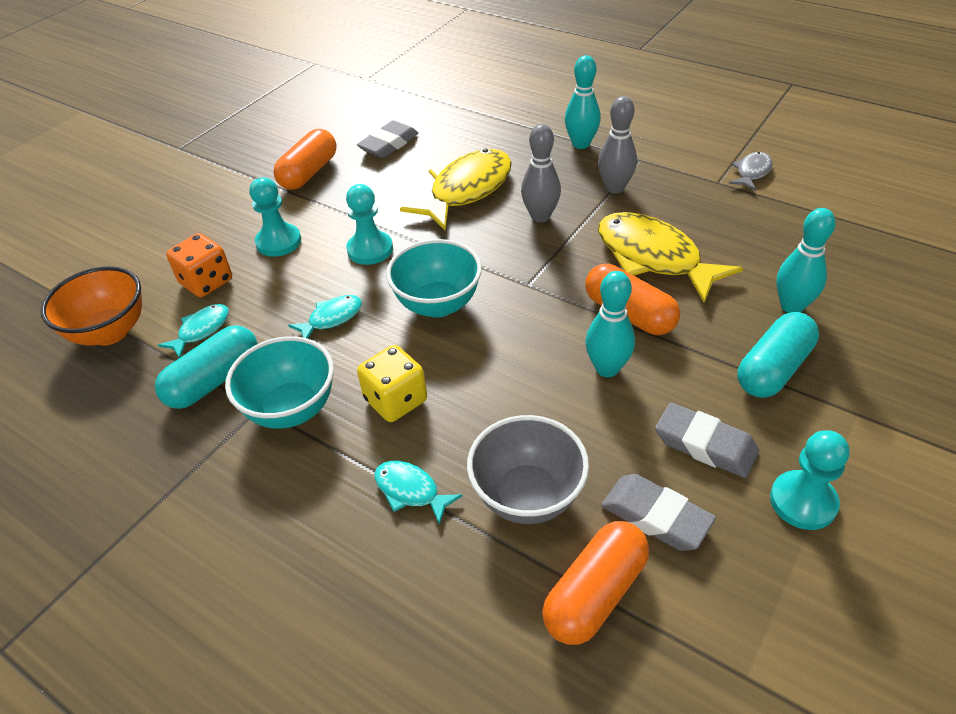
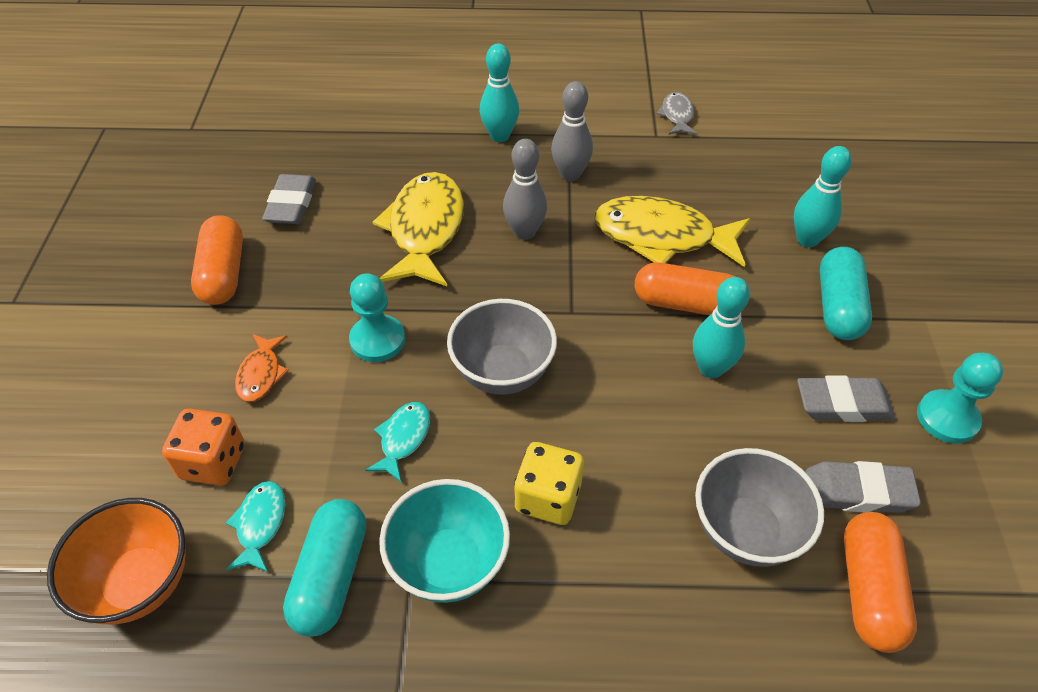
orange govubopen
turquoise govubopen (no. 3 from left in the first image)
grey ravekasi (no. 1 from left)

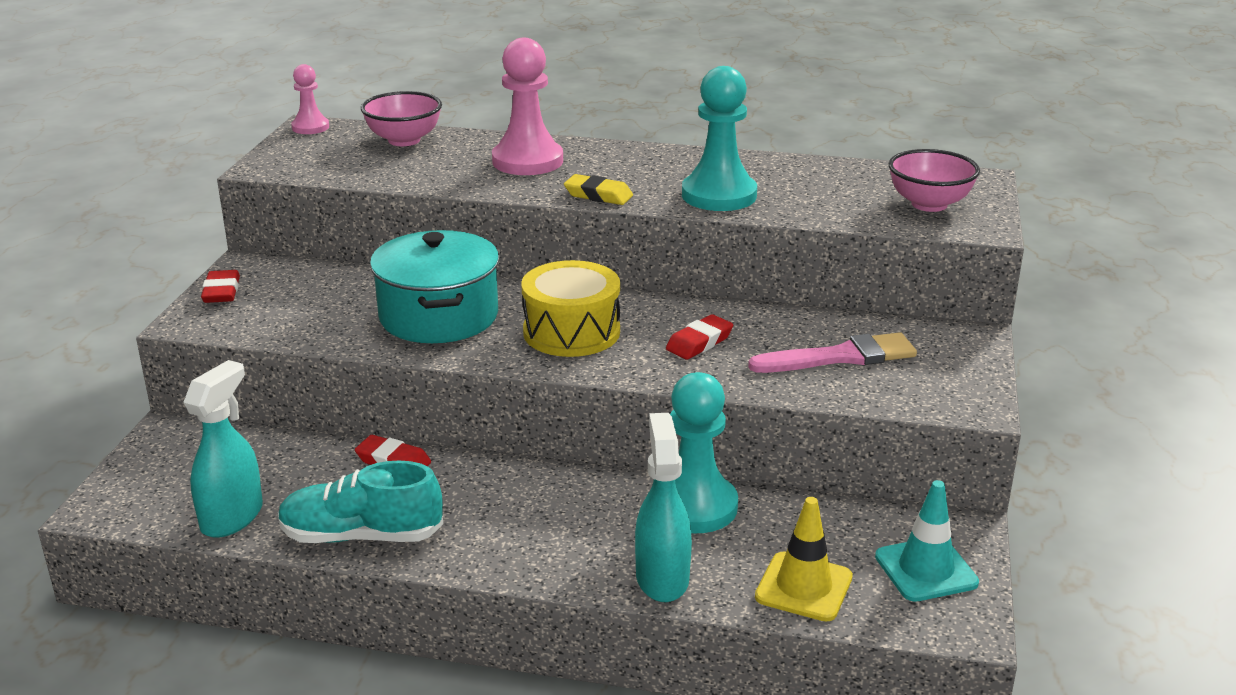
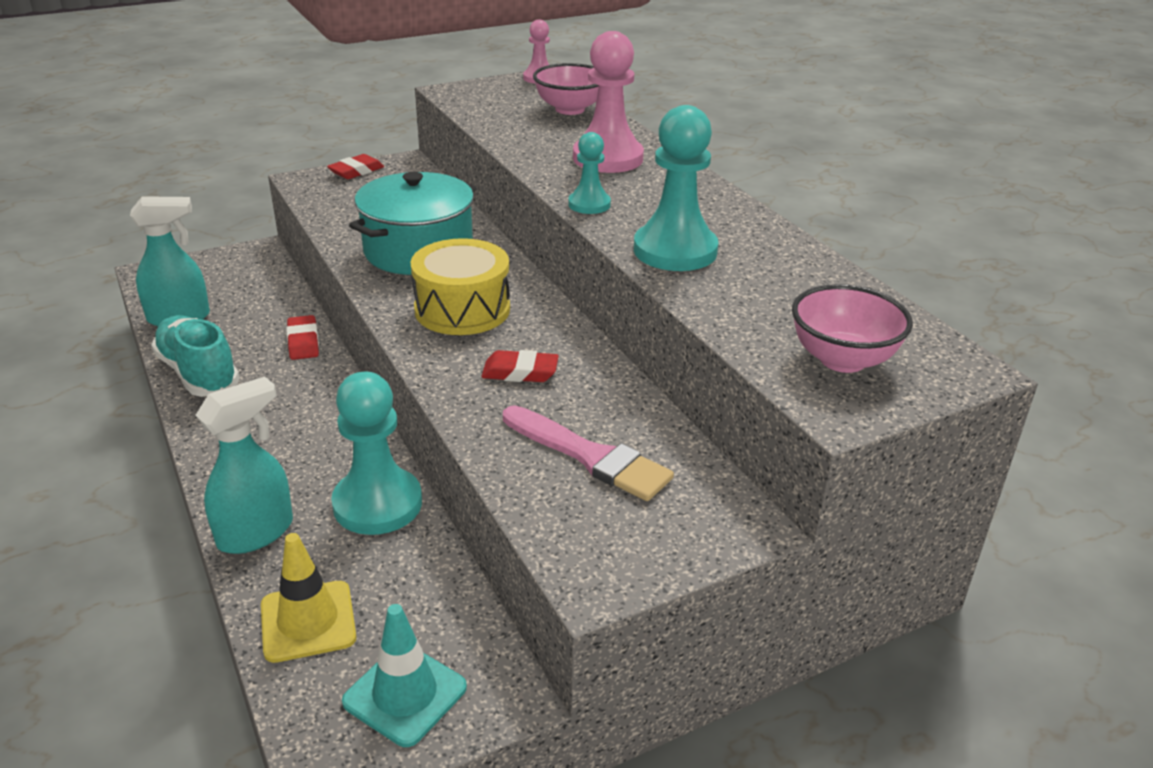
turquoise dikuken (no. 2 from left)

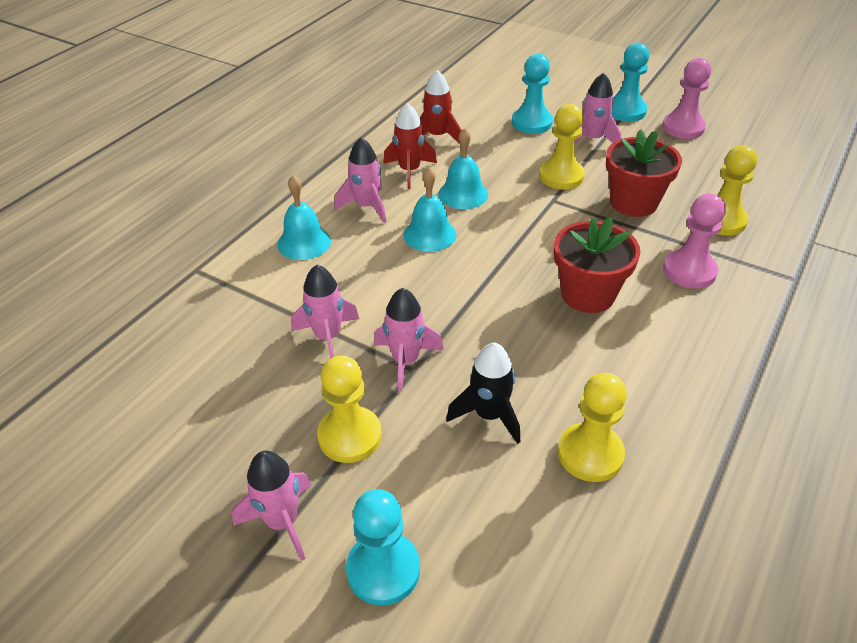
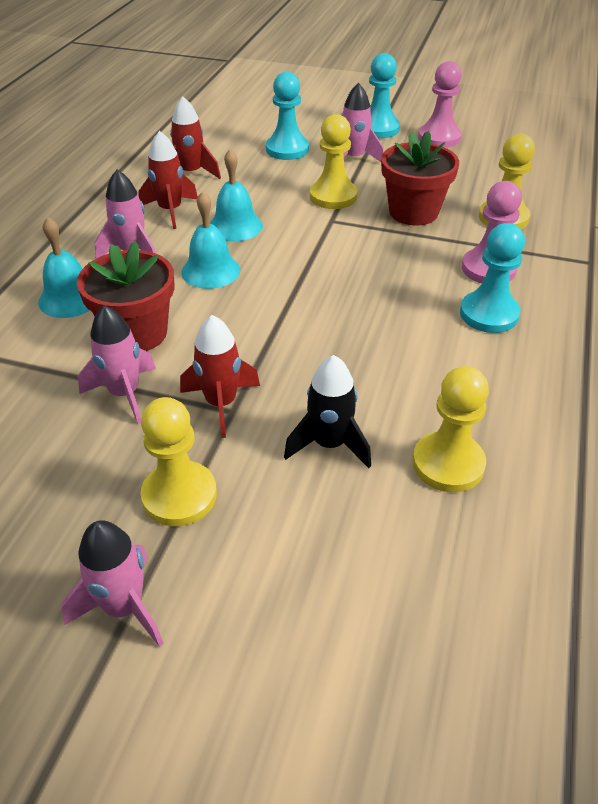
turquoise dikuken (no. 3 from left)
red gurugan (no. 3 from left)
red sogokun (no. 1 from left)

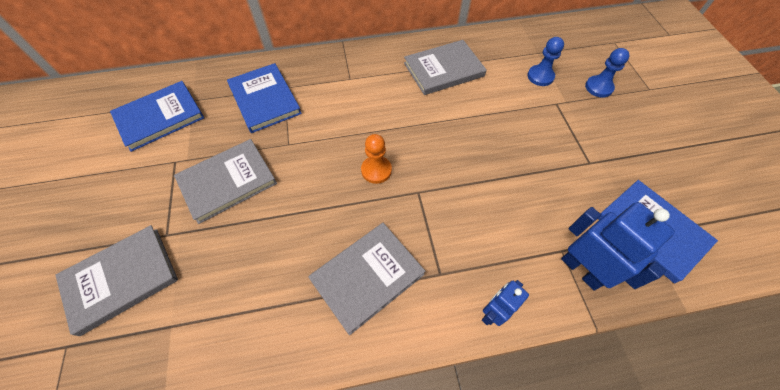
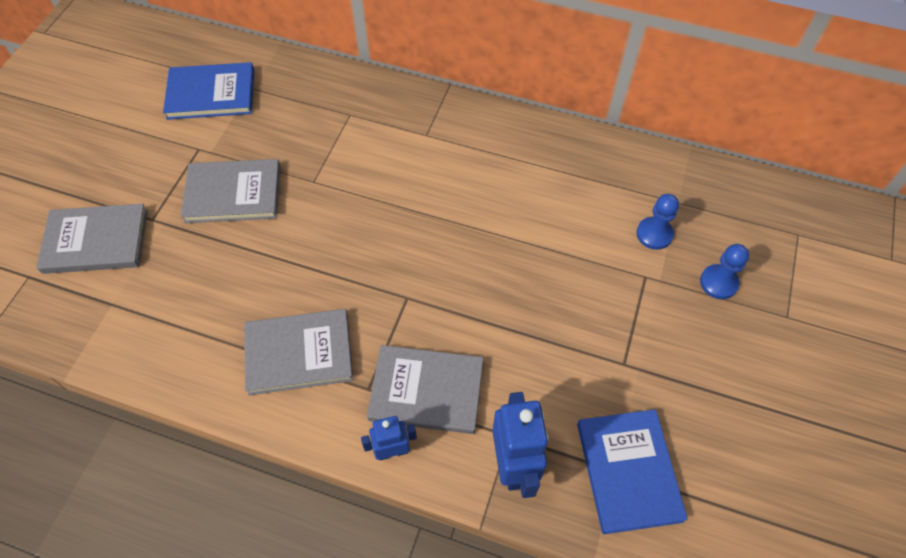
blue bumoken (no. 2 from left in the first image)
orange dikuken
grey bumoken (no. 4 from left)

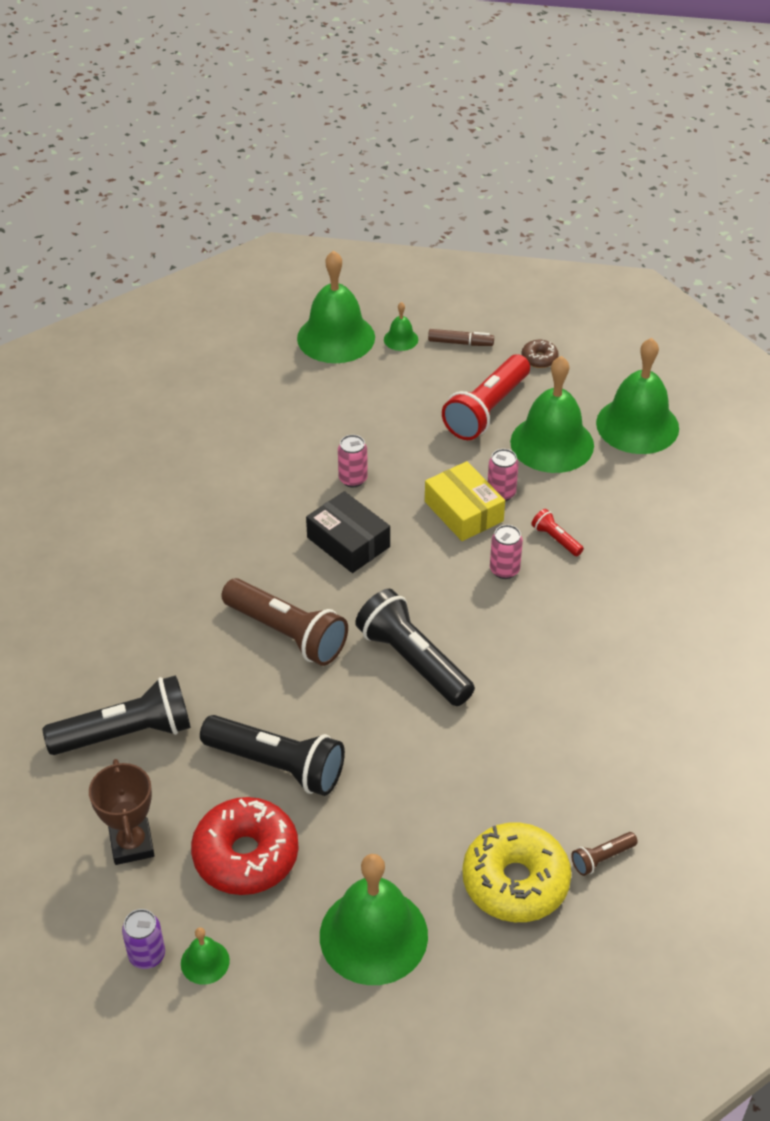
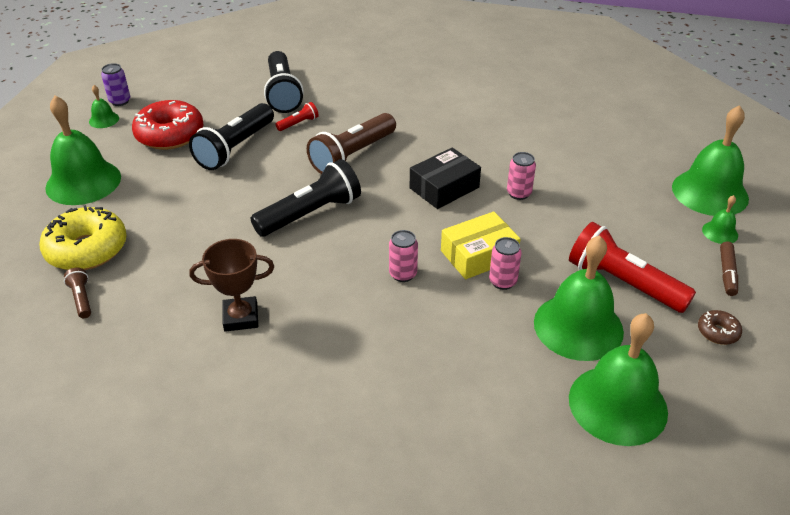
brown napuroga
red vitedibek (no. 1 from left)

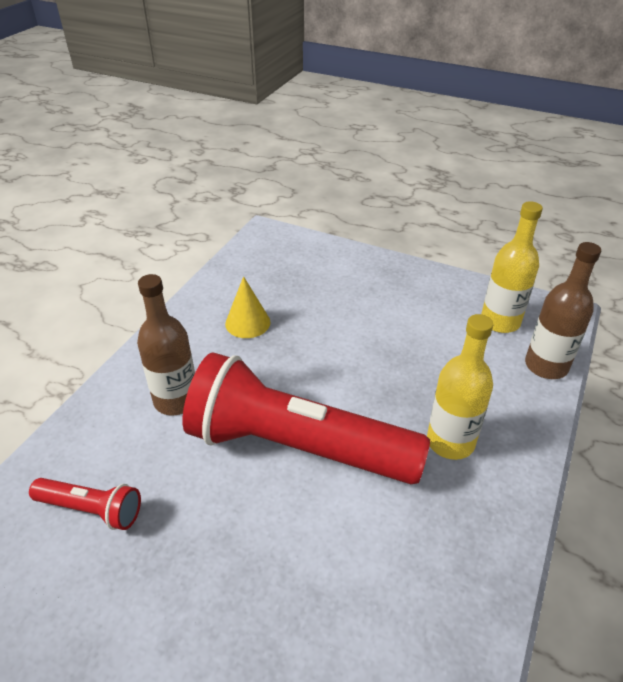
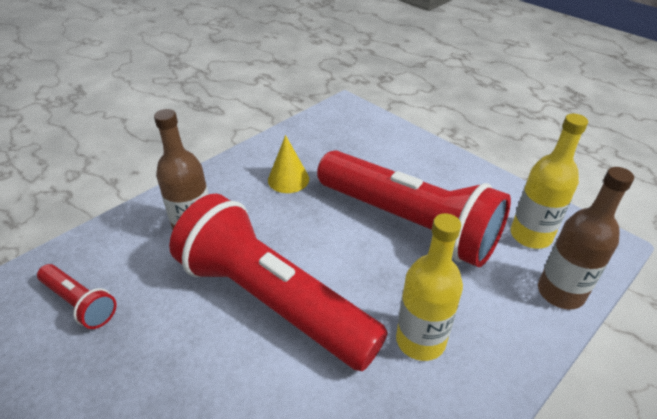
red vitedibek (no. 3 from left)

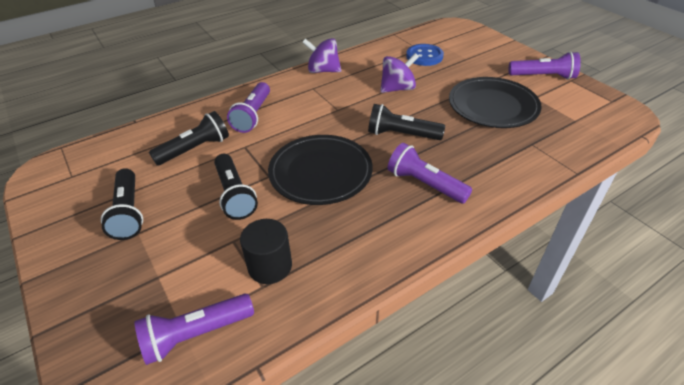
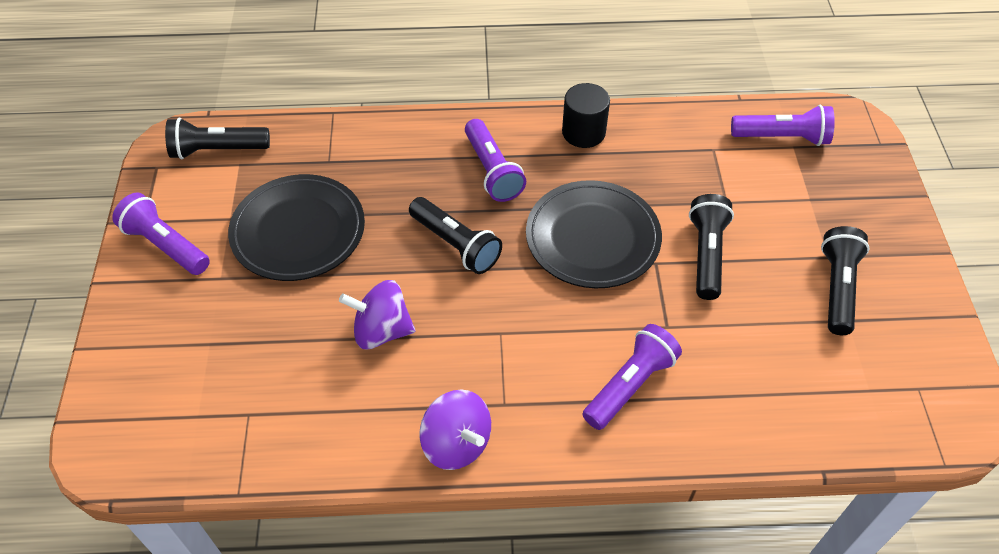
black vitedibek (no. 1 from left)
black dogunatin
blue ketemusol

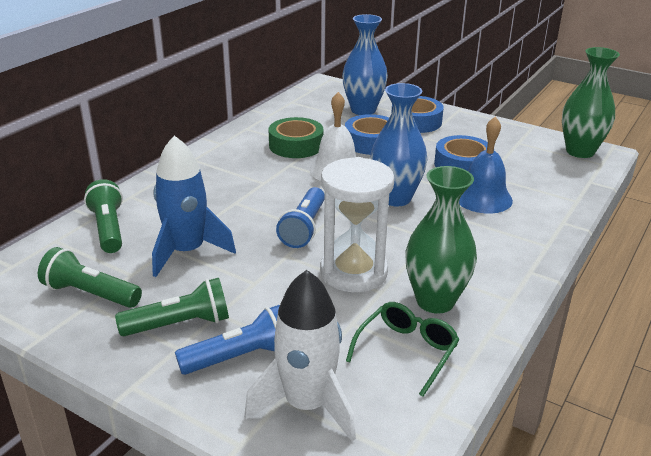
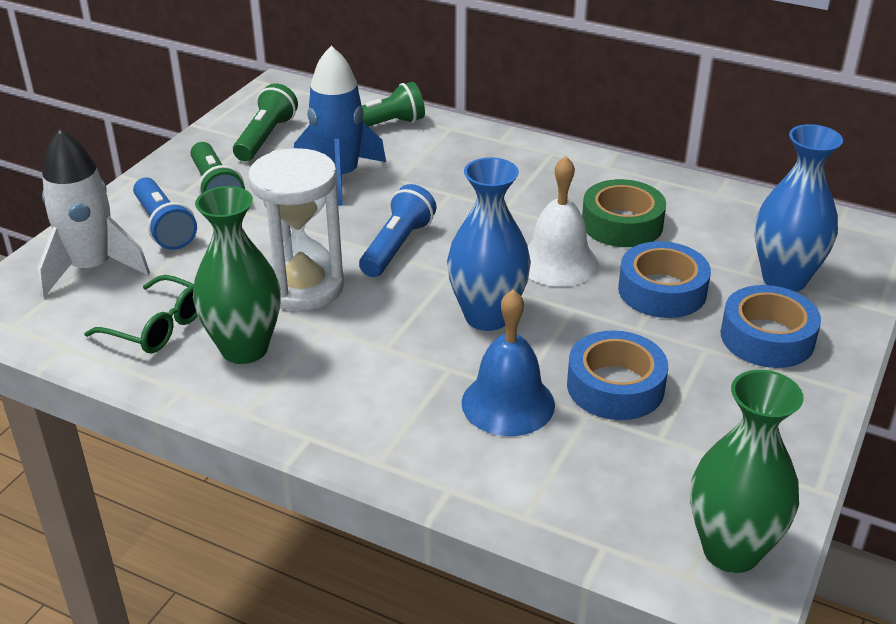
blue vitedibek (no. 2 from left)

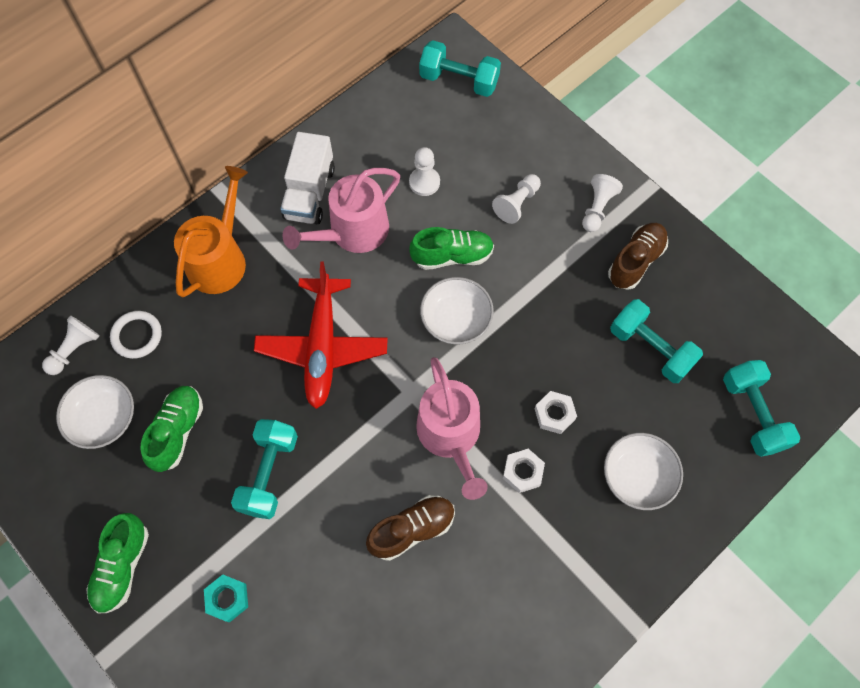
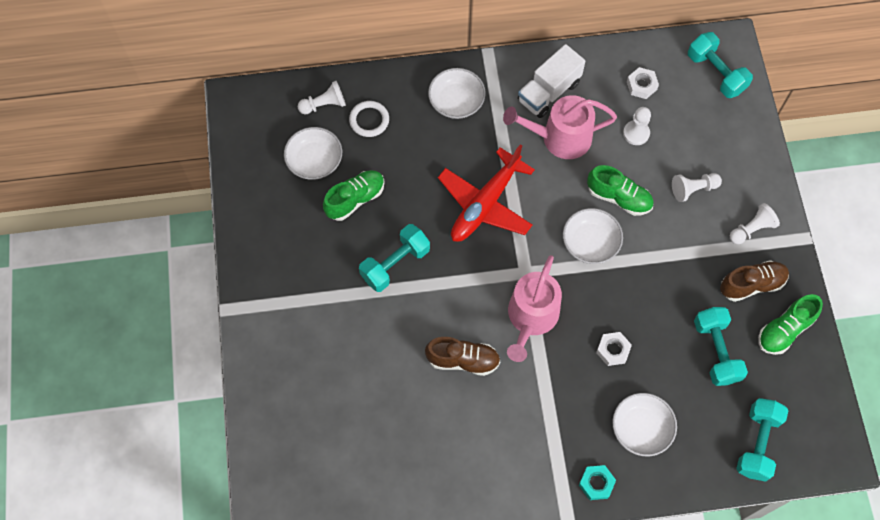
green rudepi (no. 3 from left)
white ravekasi (no. 2 from left)
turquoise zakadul
white zakadul (no. 2 from left)

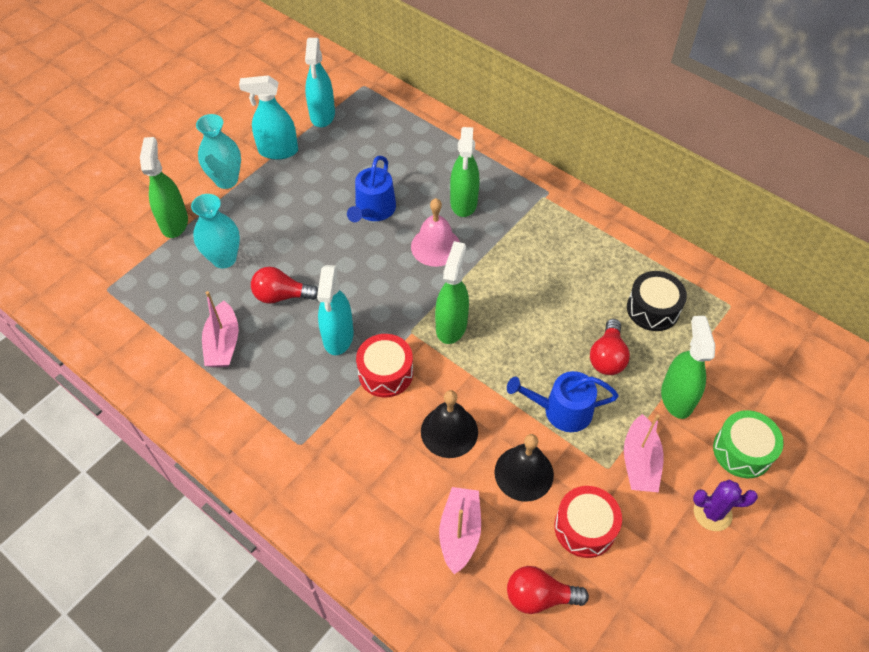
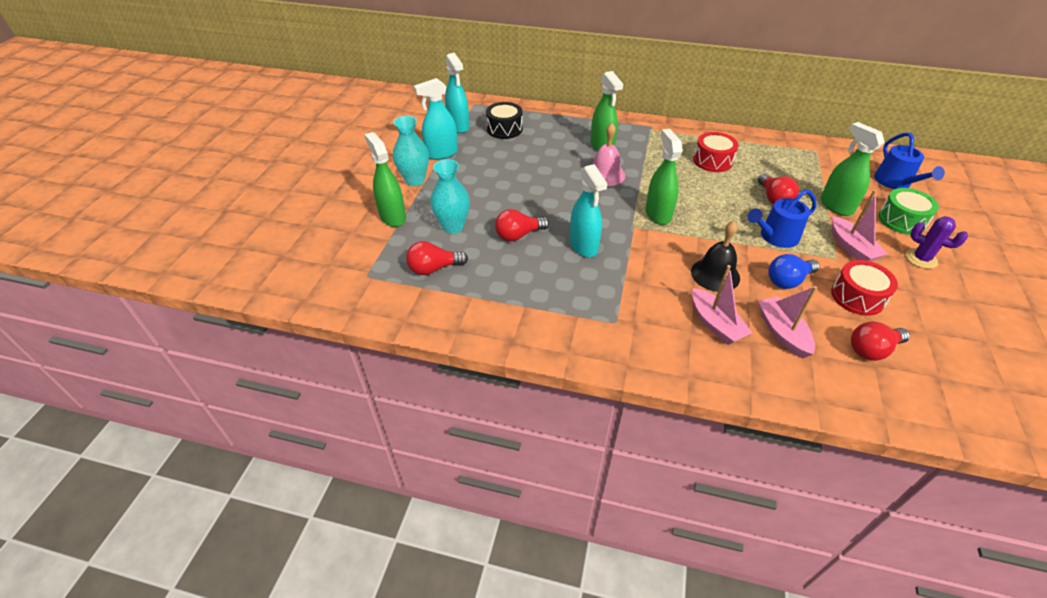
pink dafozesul (no. 1 from left)
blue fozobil (no. 2 from left)
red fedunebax (no. 1 from left)
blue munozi
black fedunebax
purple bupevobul
red munozi (no. 1 from left)

